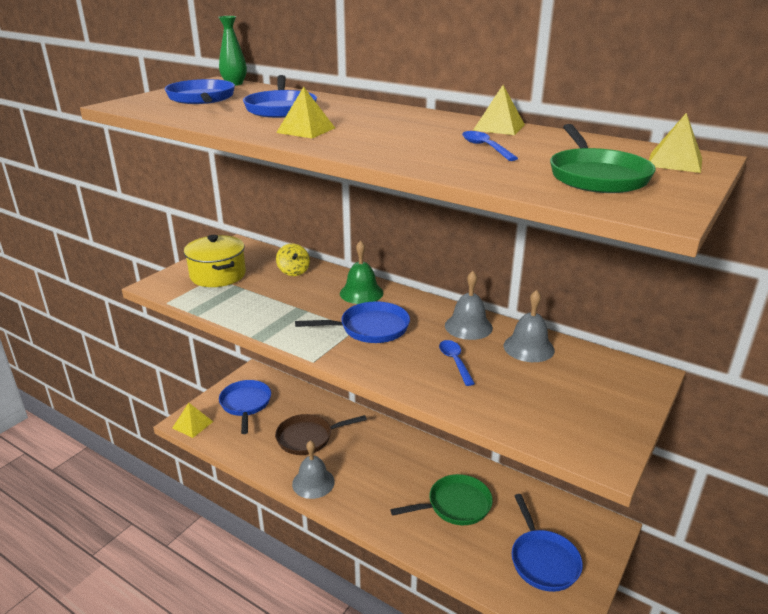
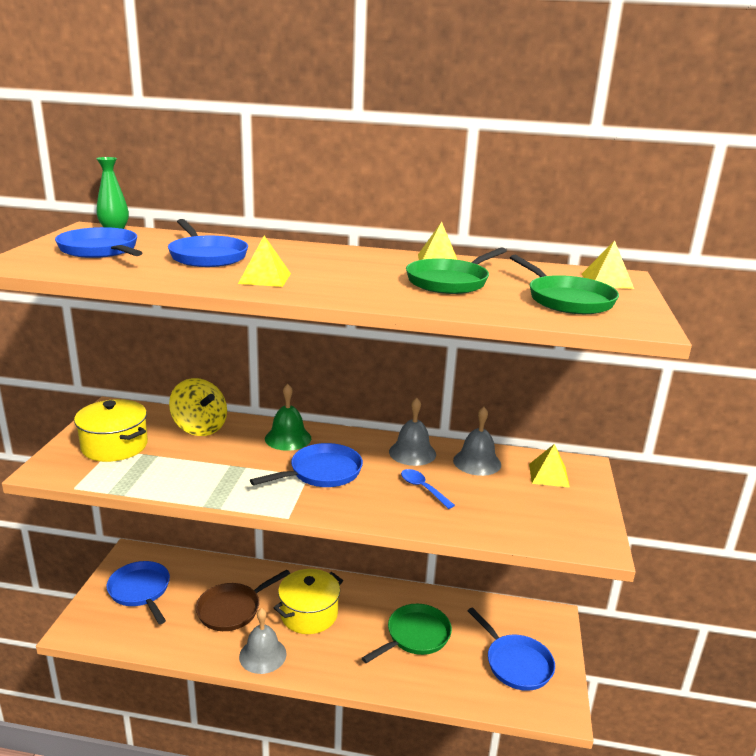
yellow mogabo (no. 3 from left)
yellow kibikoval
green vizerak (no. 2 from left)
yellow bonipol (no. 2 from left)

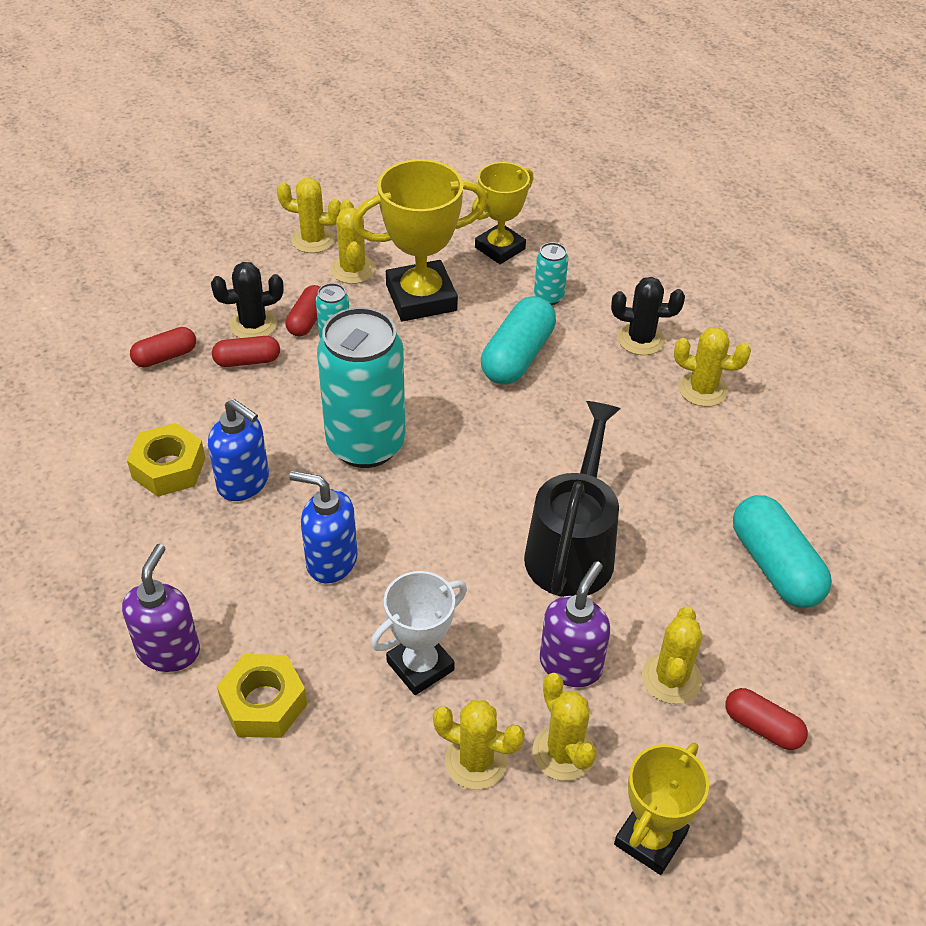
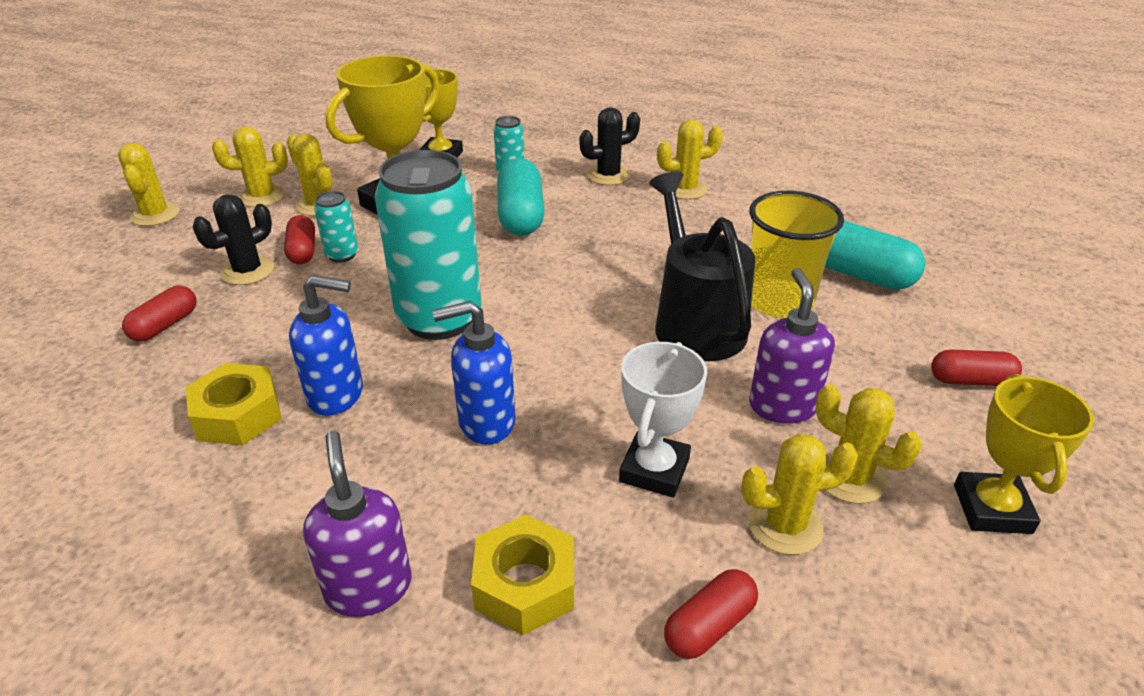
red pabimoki (no. 3 from left)
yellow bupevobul (no. 1 from left)
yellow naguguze

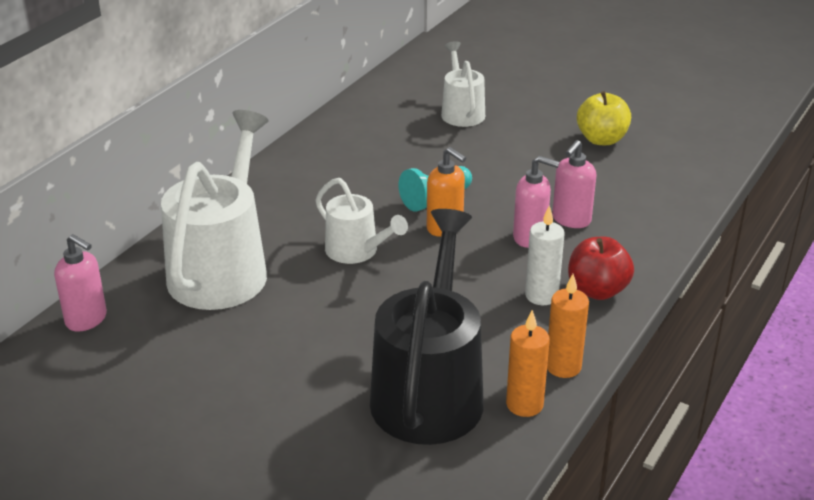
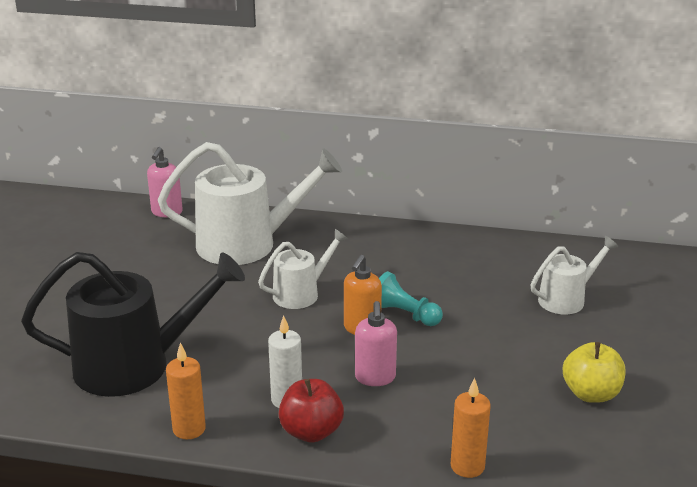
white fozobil (no. 2 from left)
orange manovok (no. 2 from left)
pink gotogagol (no. 3 from left in the first image)

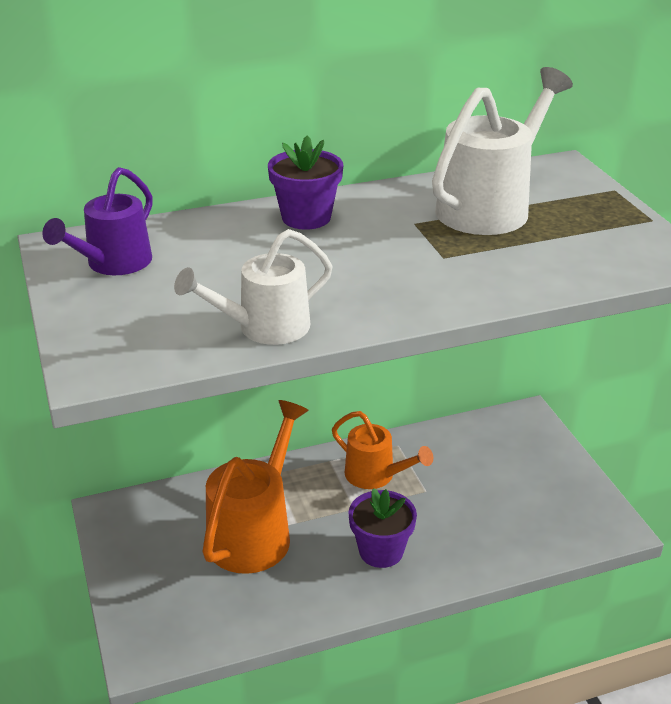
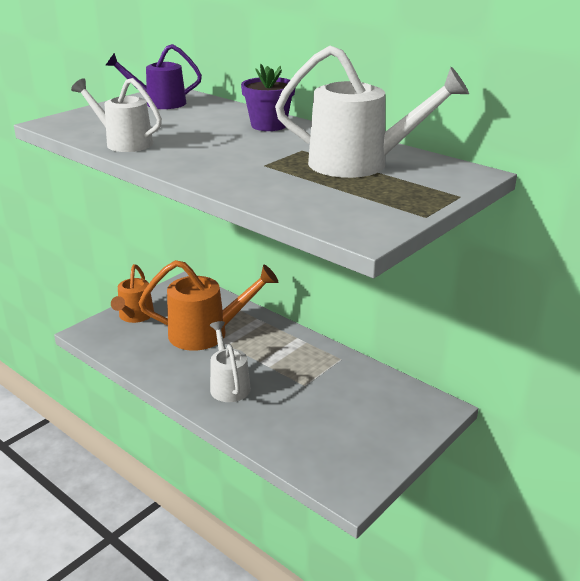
orange fozobil (no. 1 from left)
white fozobil (no. 2 from left)

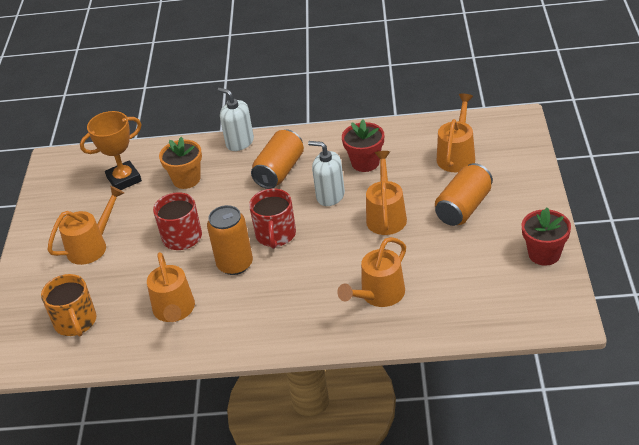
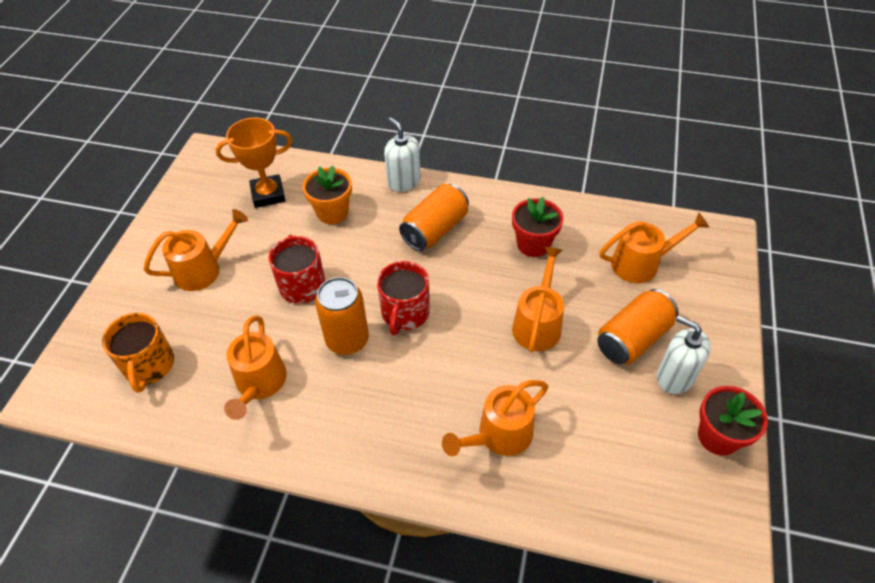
white gotogagol (no. 2 from left)
orange fozobil (no. 5 from left)

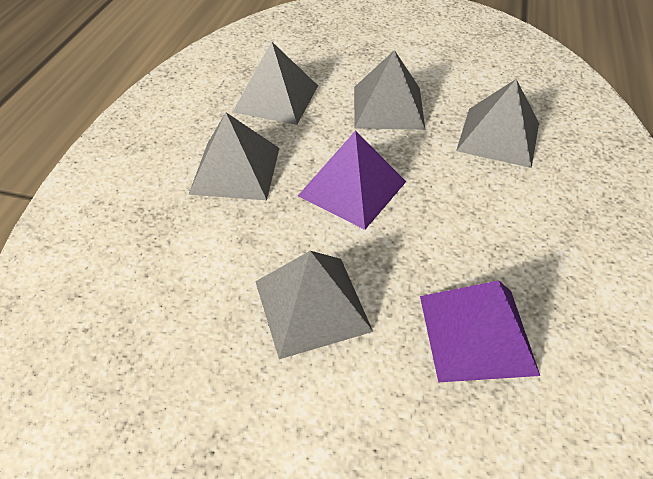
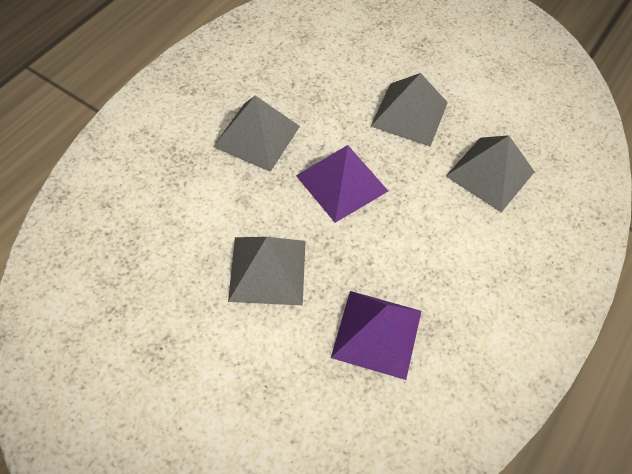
grey mogabo (no. 2 from left in the first image)

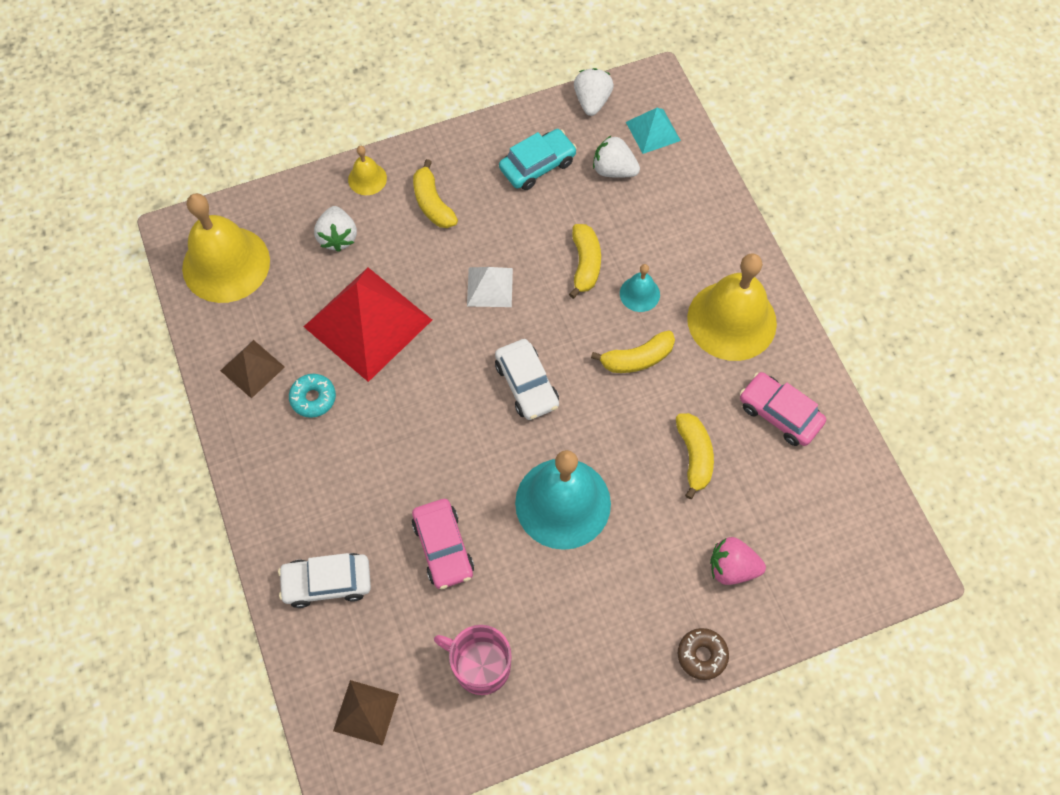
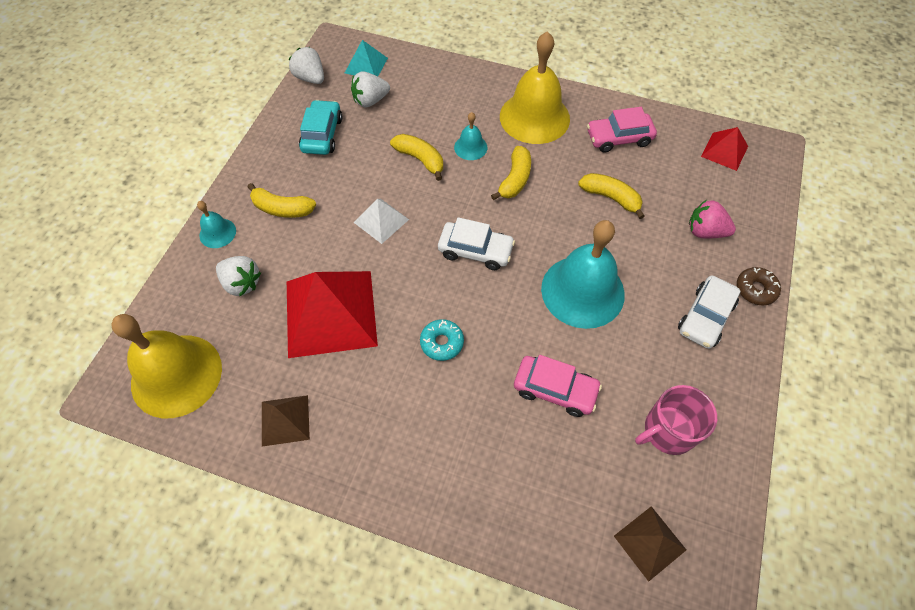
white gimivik (no. 2 from left)
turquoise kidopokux
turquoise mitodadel (no. 1 from left)
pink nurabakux
red mogabo (no. 2 from left)

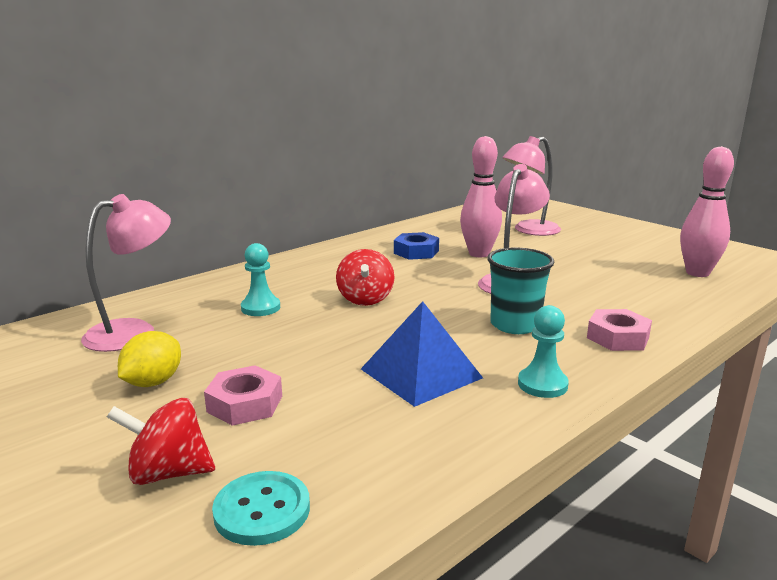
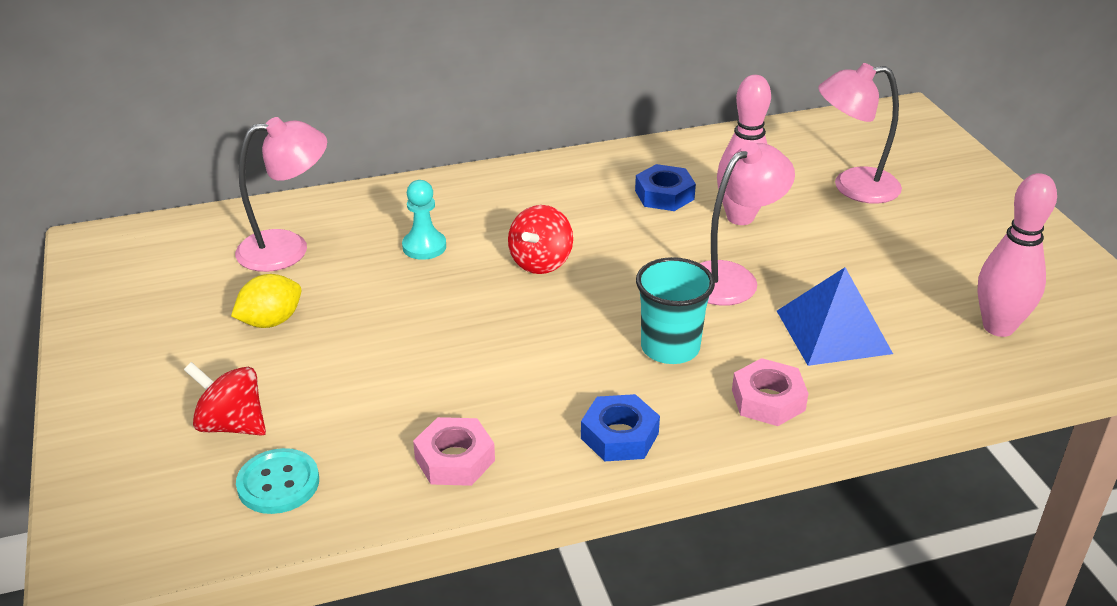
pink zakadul (no. 1 from left)
blue mogabo
blue zakadul (no. 1 from left)

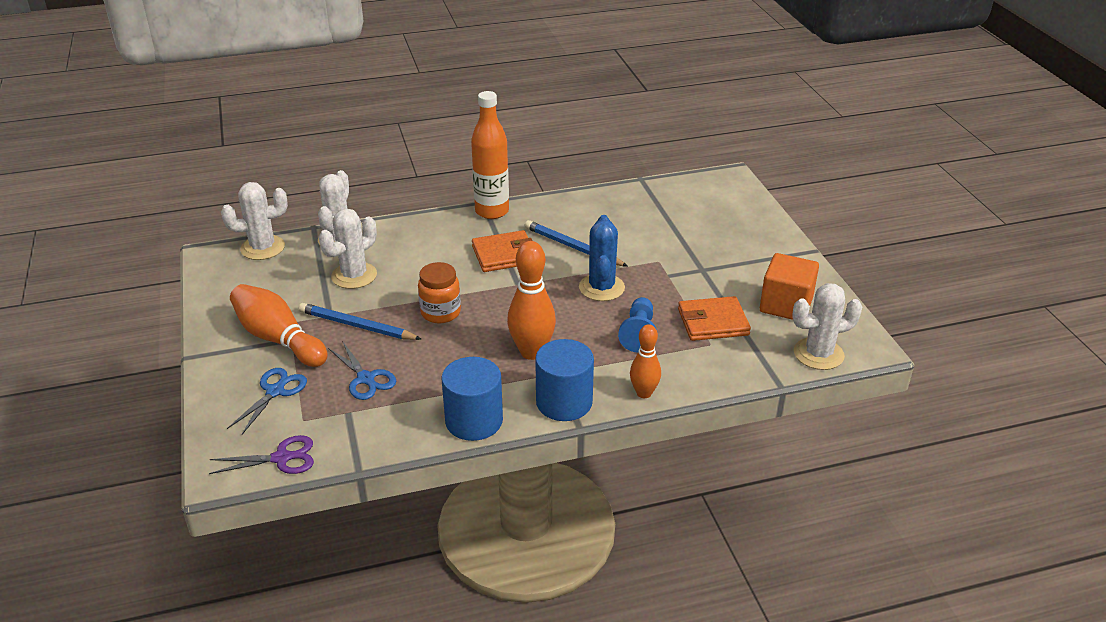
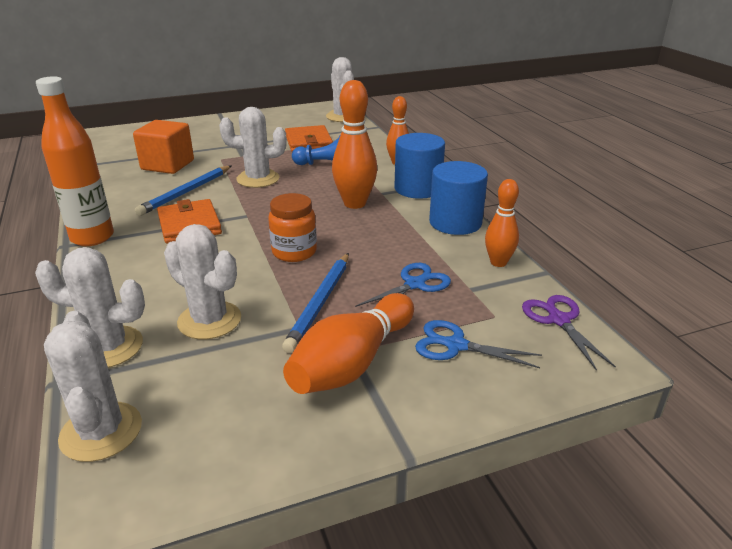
white bupevobul (no. 4 from left)
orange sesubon
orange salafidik (no. 4 from left)

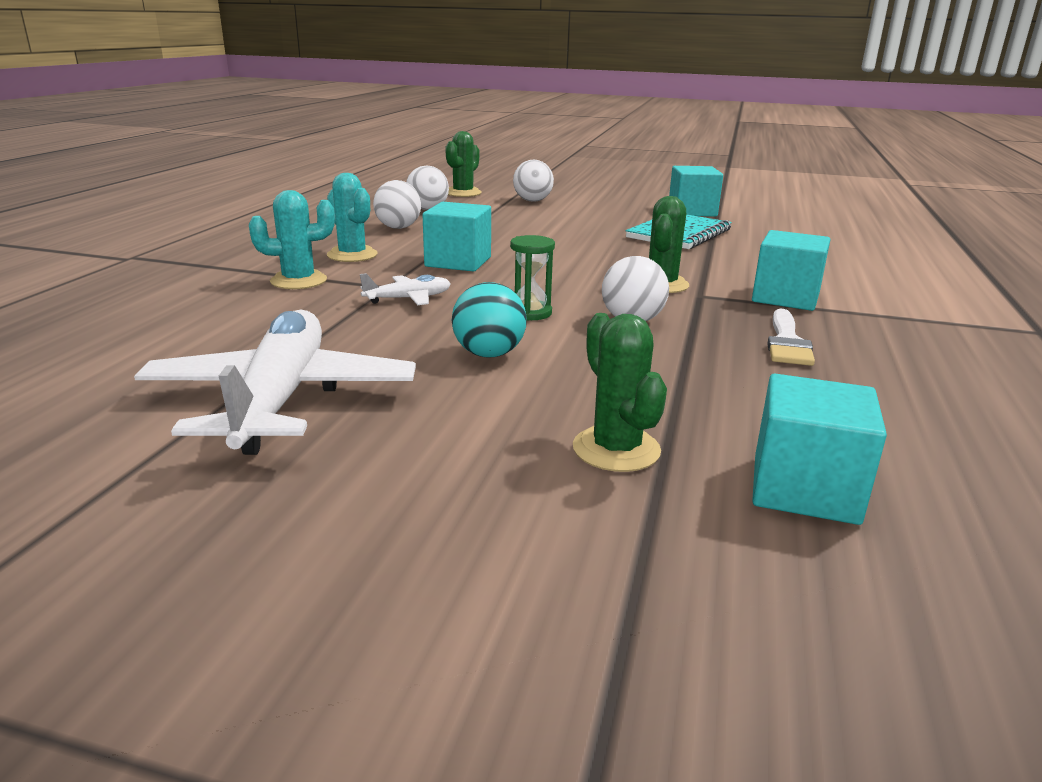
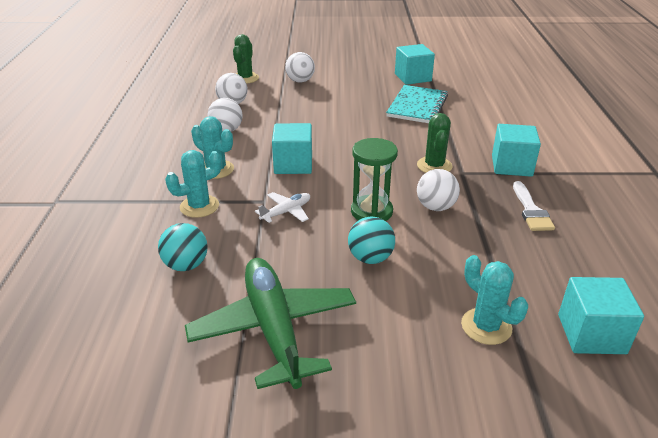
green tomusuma
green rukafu
turquoise bupevobul (no. 3 from left)
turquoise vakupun (no. 1 from left)

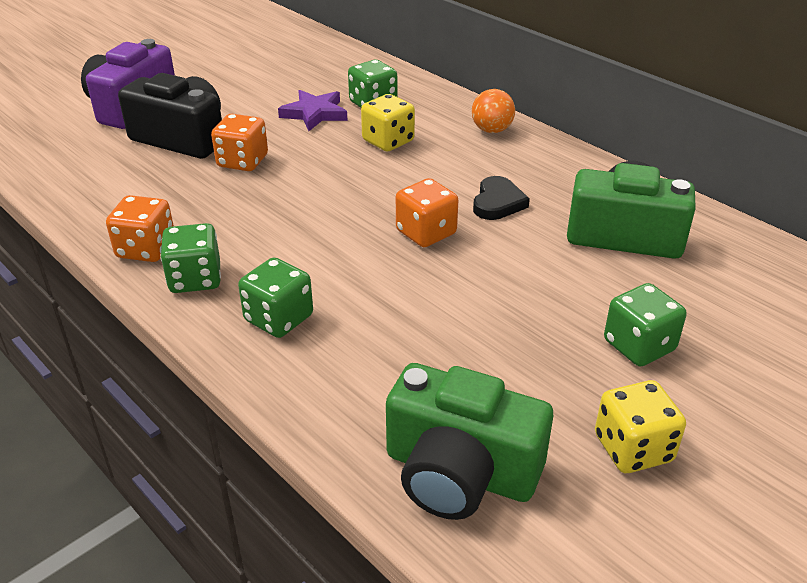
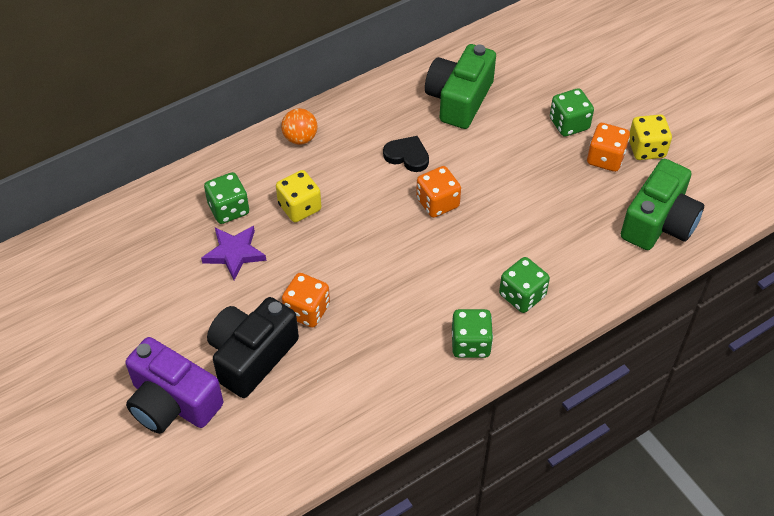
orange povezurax (no. 3 from left)

